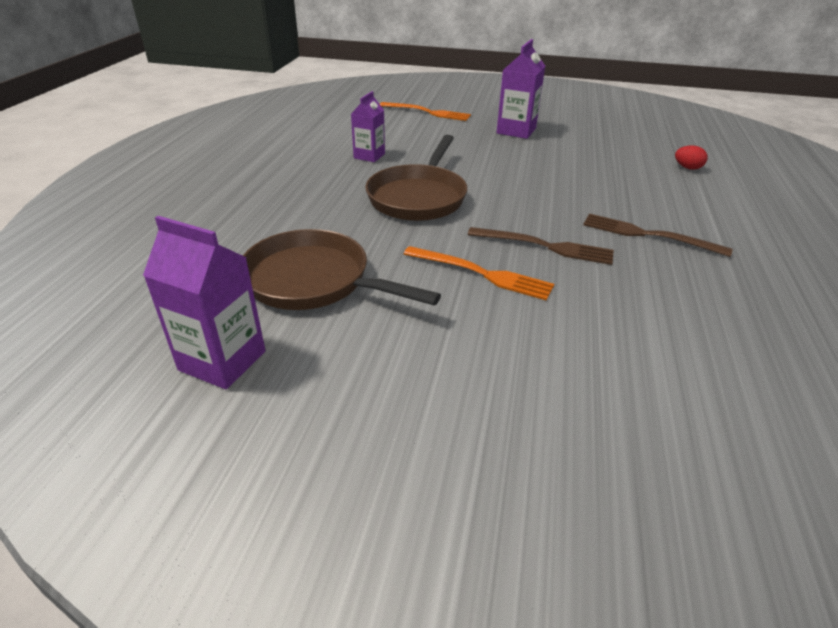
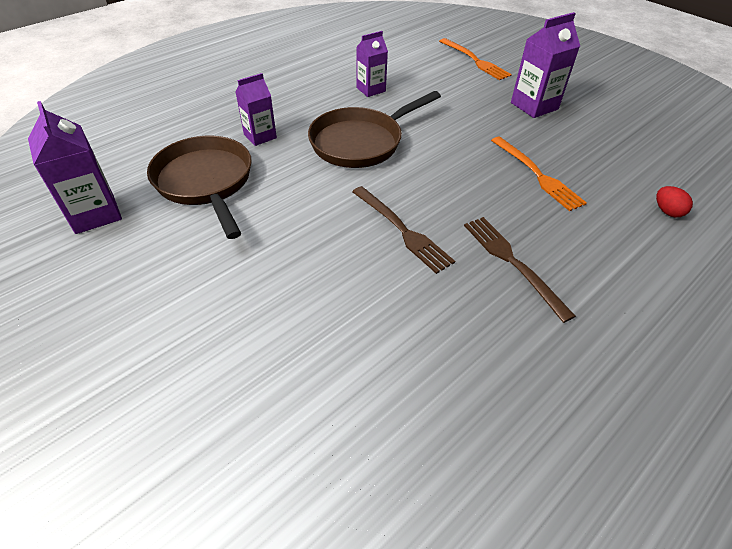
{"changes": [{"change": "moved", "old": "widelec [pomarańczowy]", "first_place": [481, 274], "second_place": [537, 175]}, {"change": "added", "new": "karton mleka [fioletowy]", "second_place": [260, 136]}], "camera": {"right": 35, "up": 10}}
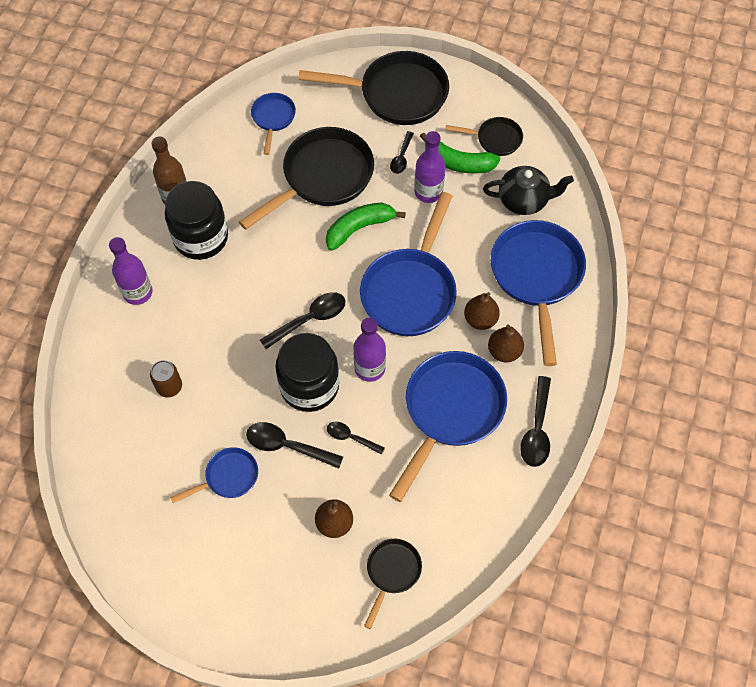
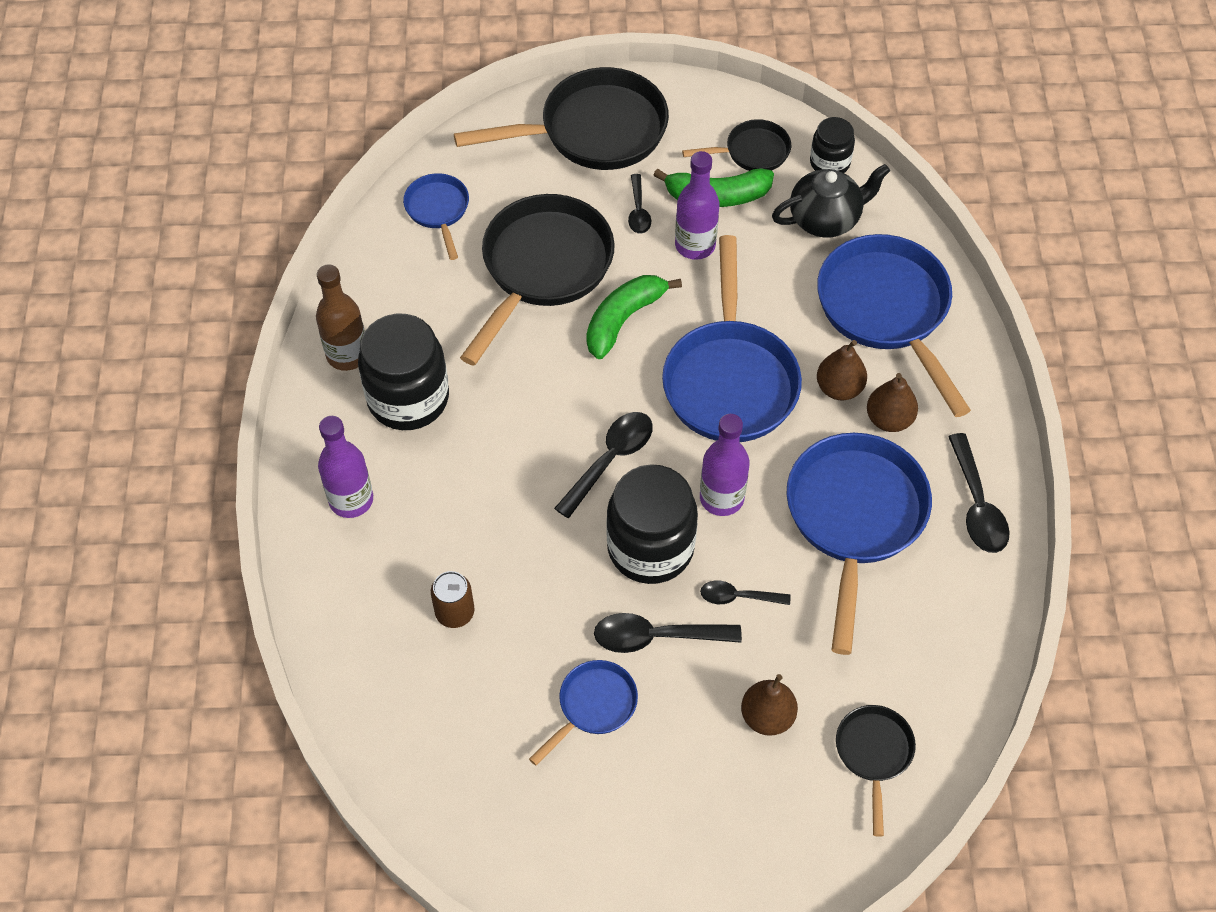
{"changes": [{"change": "added", "new": "słoik [czarny]", "second_place": [829, 163]}], "camera": {"right": -20, "up": -5}}
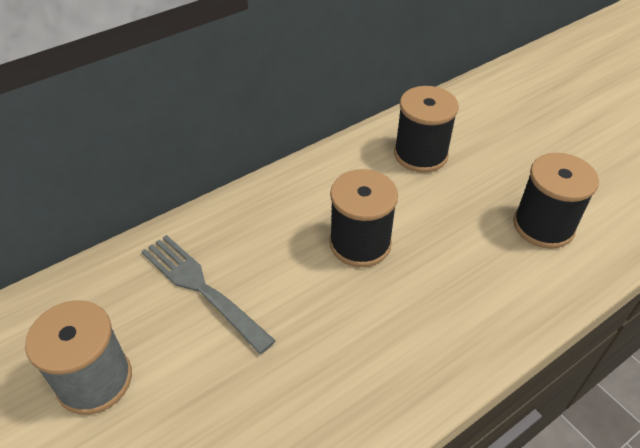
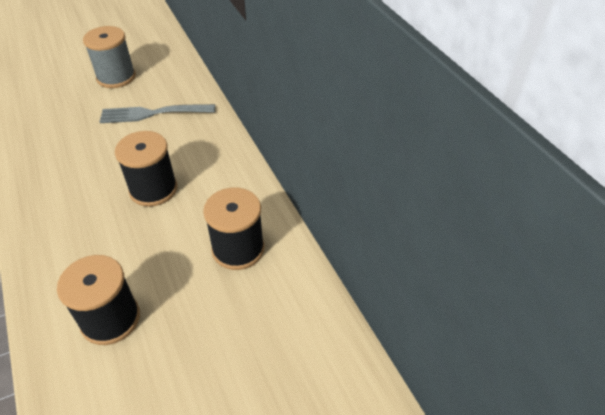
{"changes": [{"change": "turned", "old": "widelec [szary]", "first_place": [203, 289], "second_place": [154, 113], "degrees": -150}], "camera": {"right": 100, "up": 0}}
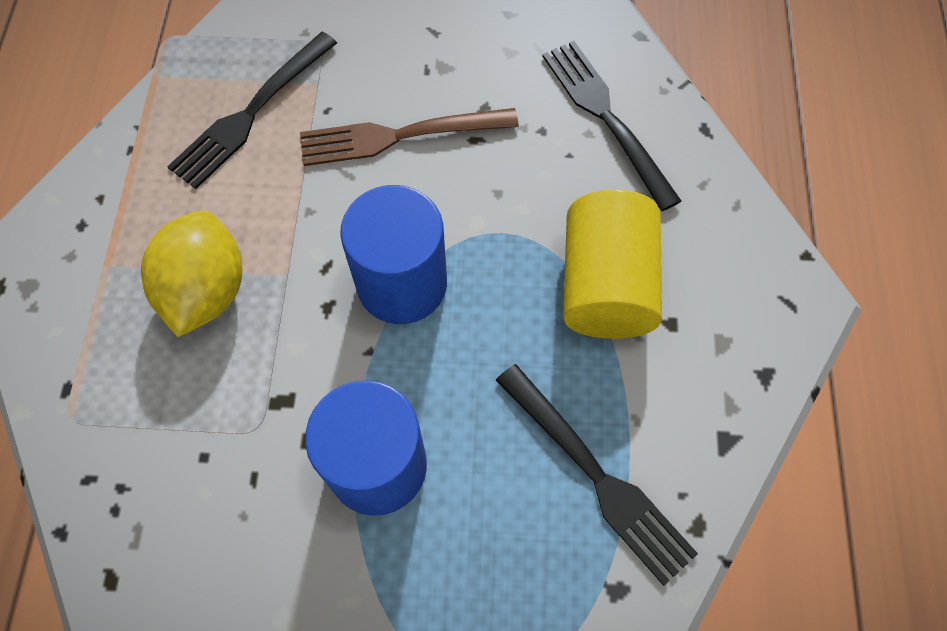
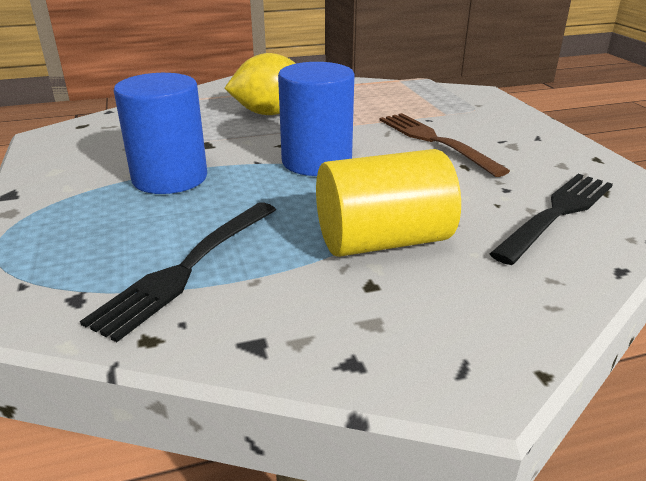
{"changes": [{"change": "removed", "old": "widelec [czarny]", "first_place": [252, 113]}], "camera": {"right": 70, "up": -35}}
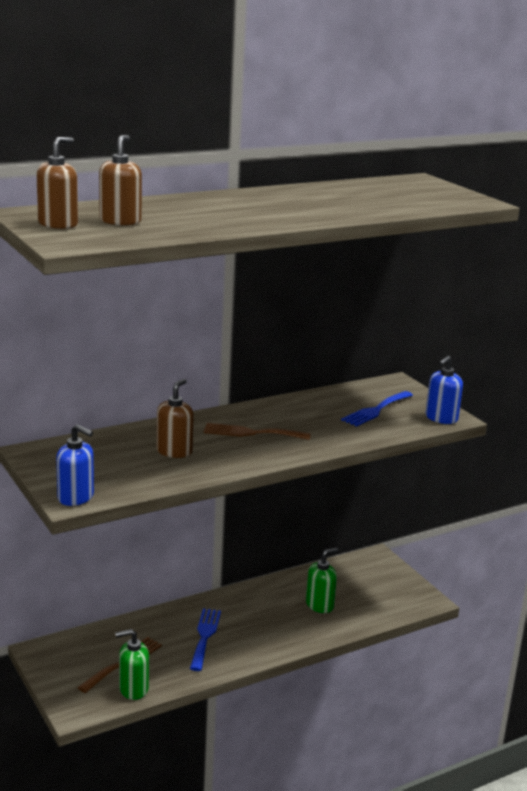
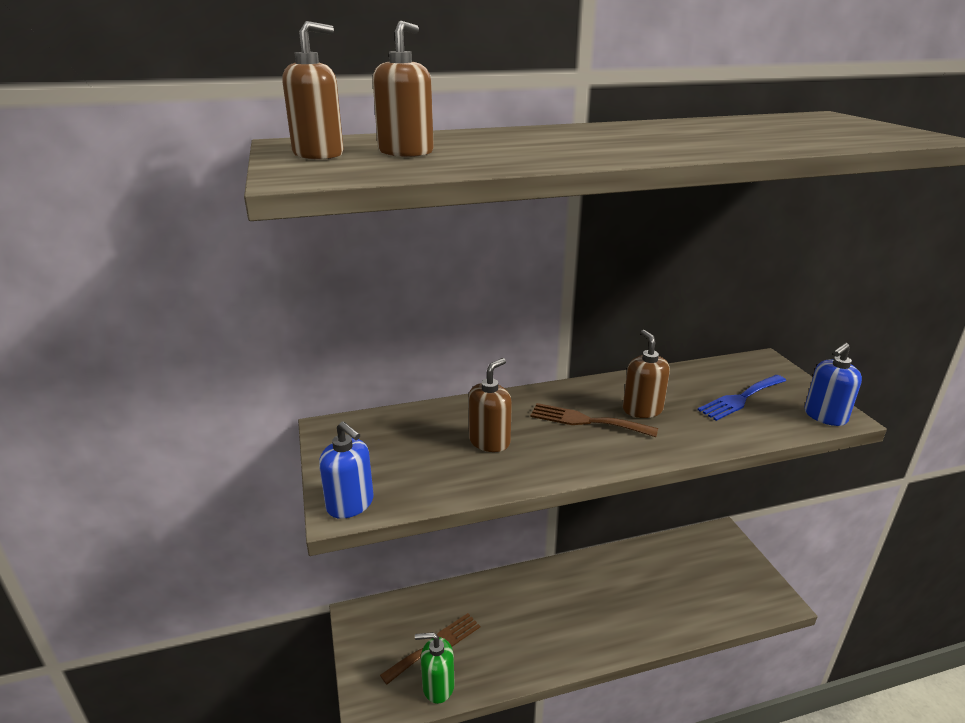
{"changes": [{"change": "removed", "old": "widelec [niebieski]", "first_place": [205, 636]}, {"change": "removed", "old": "dozownik mydła [zielony]", "first_place": [320, 605]}, {"change": "added", "new": "dozownik mydła [brązowy]", "second_place": [642, 409]}], "camera": {"right": 15, "up": 5}}
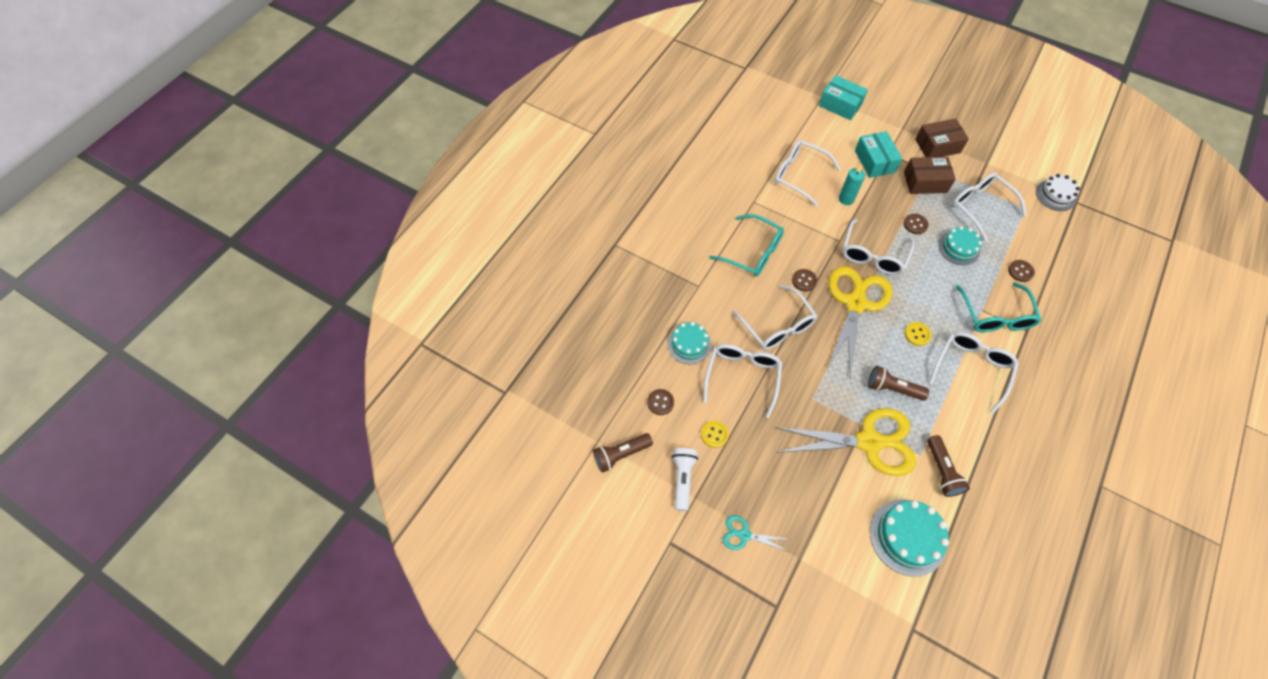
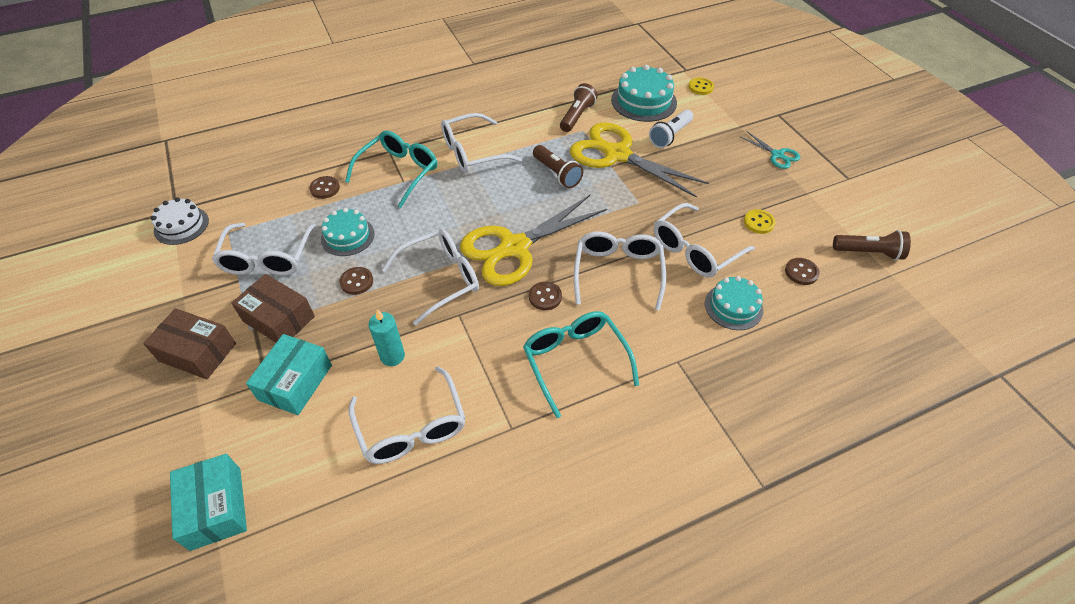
{"changes": [{"change": "moved", "old": "latarka [biały]", "first_place": [683, 479], "second_place": [670, 136]}, {"change": "moved", "old": "guzik [żółty]", "first_place": [917, 334], "second_place": [700, 87]}], "camera": {"right": -145, "up": -10}}
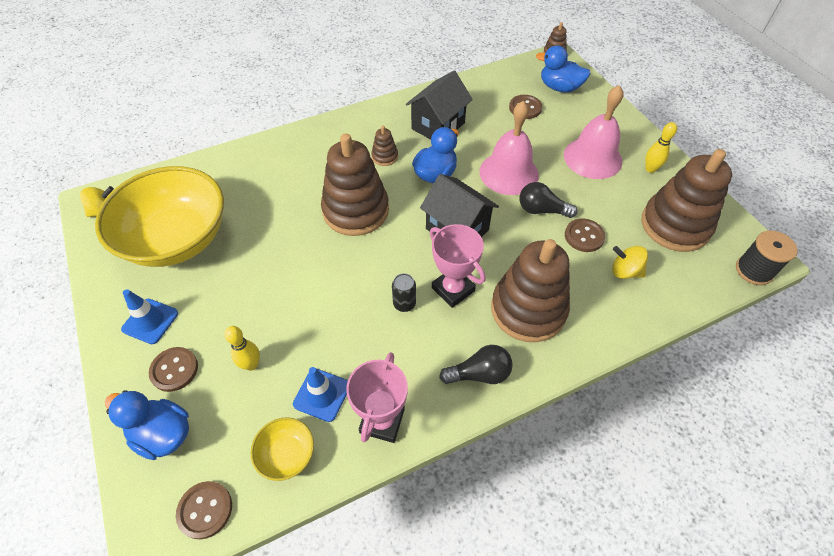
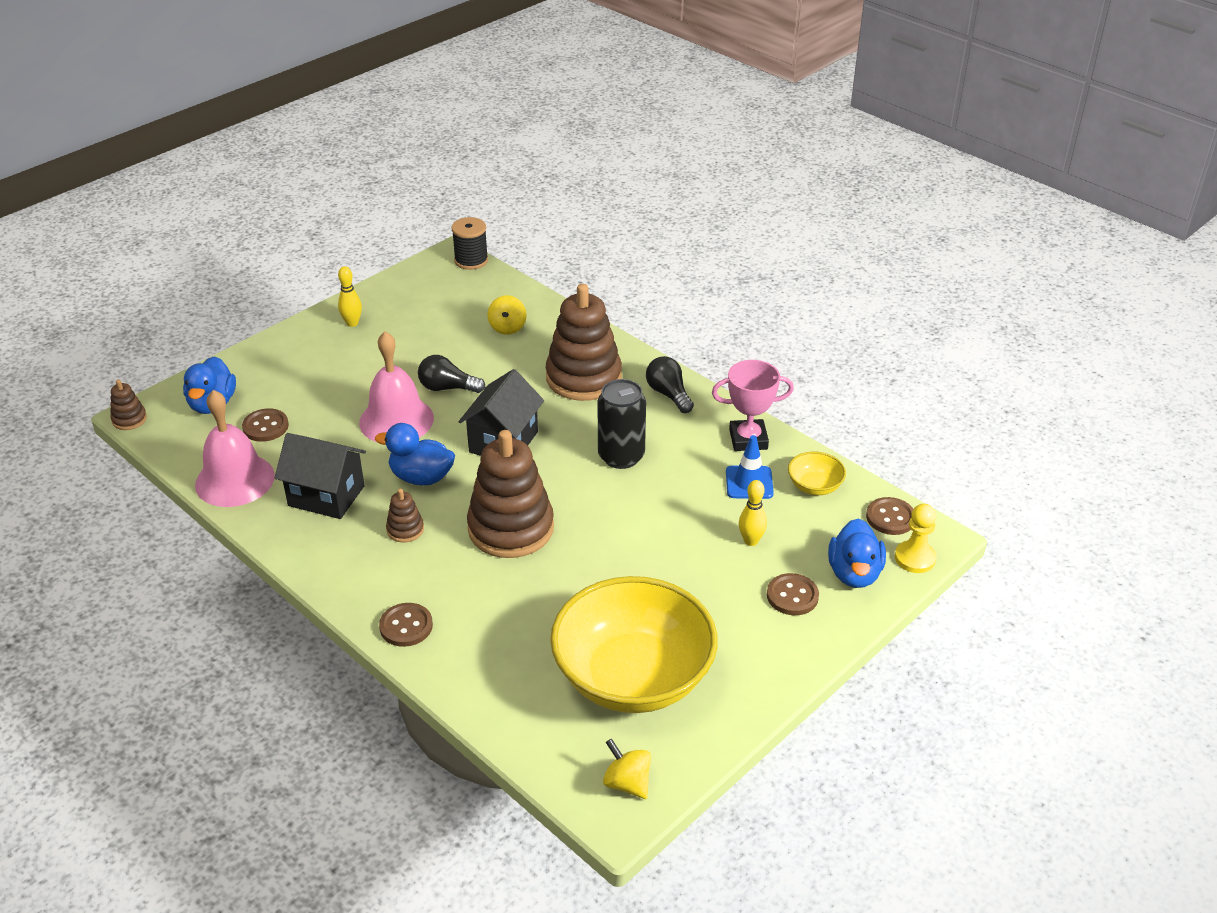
{"changes": [{"change": "removed", "old": "pachołek [niebieski]", "first_place": [150, 321]}, {"change": "resized", "old": "puszka [czarny]", "first_place": [404, 304], "second_place": [621, 456], "factor": 1.88}, {"change": "removed", "old": "puchar [różowy]", "first_place": [453, 289]}, {"change": "turned", "old": "żarówka [czarny]", "first_place": [541, 210], "second_place": [447, 388], "degrees": 105}, {"change": "moved", "old": "dzwonek [różowy]", "first_place": [592, 158], "second_place": [235, 480]}, {"change": "moved", "old": "guzik [brązowy]", "first_place": [584, 236], "second_place": [406, 626]}, {"change": "removed", "old": "zabawka nakładanka [brązowy]", "first_place": [675, 225]}, {"change": "added", "new": "pionek [żółty]", "second_place": [915, 558]}], "camera": {"right": -110, "up": -15}}
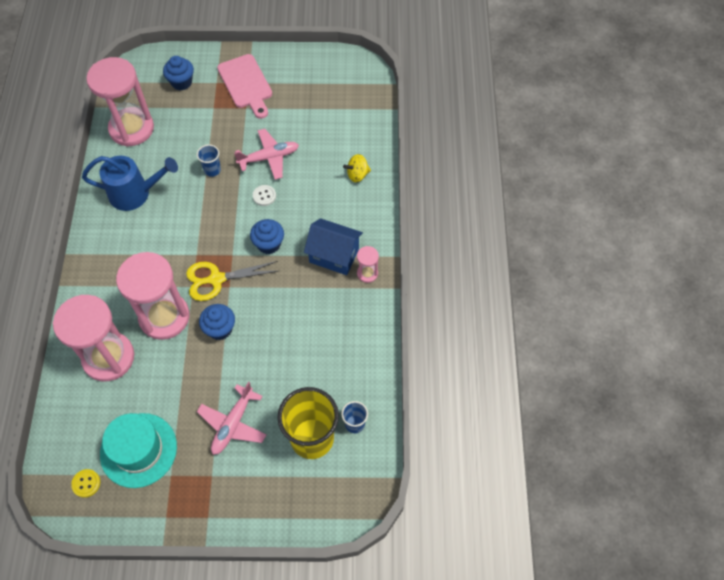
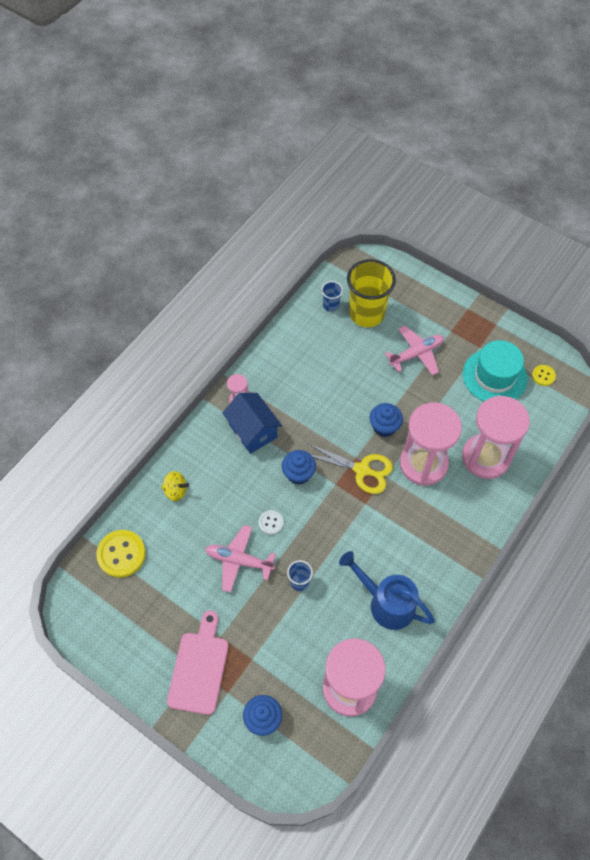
{"changes": [{"change": "added", "new": "guzik [żółty]", "second_place": [121, 554]}], "camera": {"right": -145, "up": 0}}
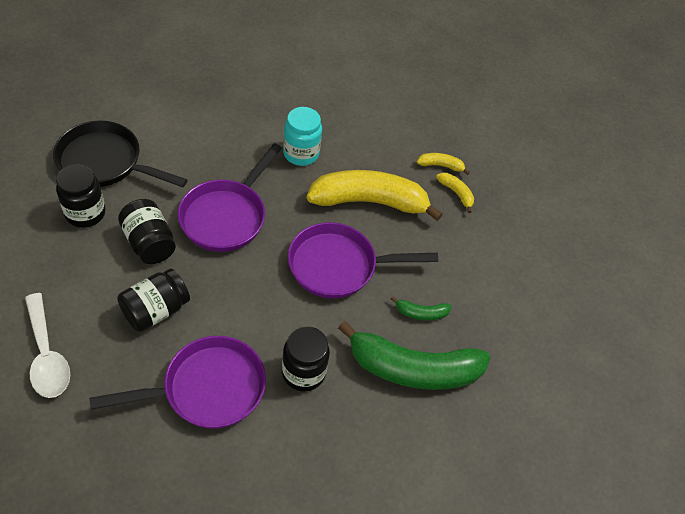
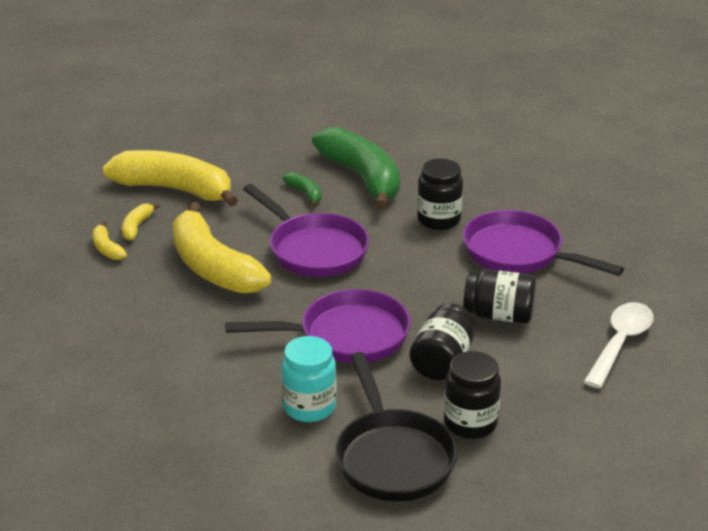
{"changes": [{"change": "moved", "old": "słoik [turkusowy]", "first_place": [301, 154], "second_place": [309, 407]}, {"change": "added", "new": "banan [żółty]", "second_place": [175, 189]}], "camera": {"right": -120, "up": -20}}
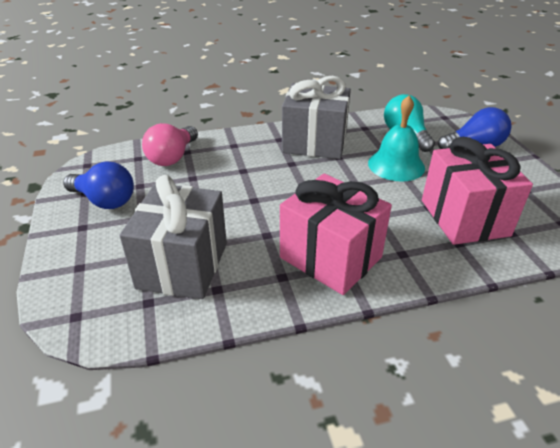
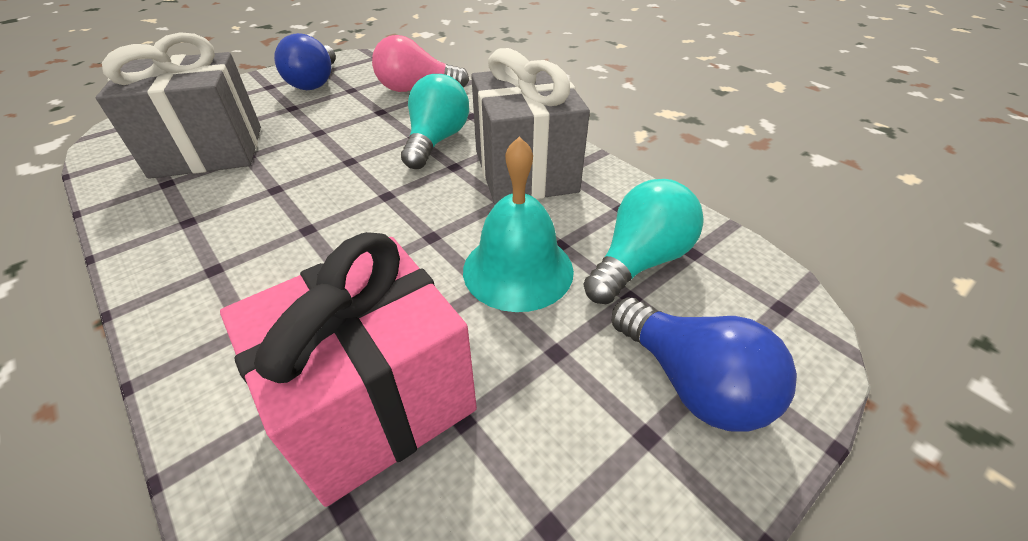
{"changes": [{"change": "removed", "old": "prezent [różowy]", "first_place": [330, 257]}, {"change": "added", "new": "żarówka [turkusowy]", "second_place": [436, 141]}], "camera": {"right": 65, "up": 5}}
